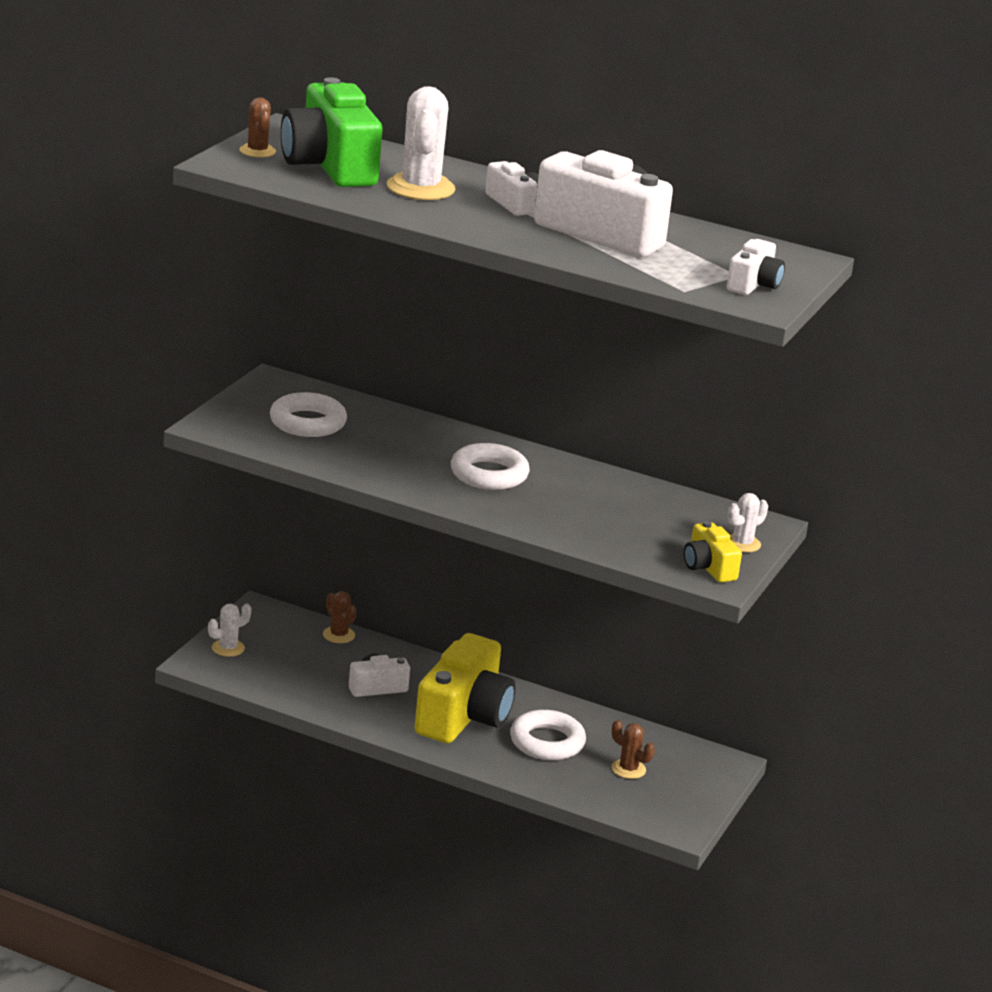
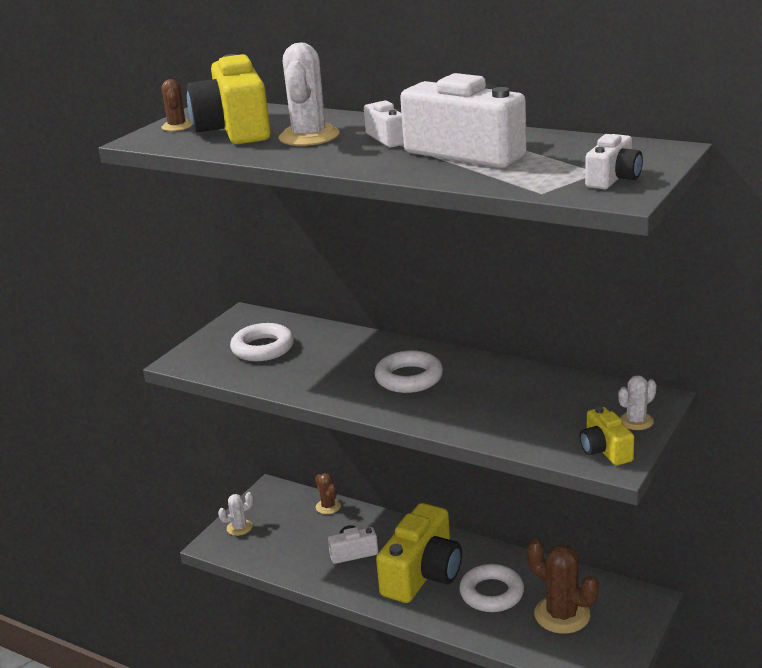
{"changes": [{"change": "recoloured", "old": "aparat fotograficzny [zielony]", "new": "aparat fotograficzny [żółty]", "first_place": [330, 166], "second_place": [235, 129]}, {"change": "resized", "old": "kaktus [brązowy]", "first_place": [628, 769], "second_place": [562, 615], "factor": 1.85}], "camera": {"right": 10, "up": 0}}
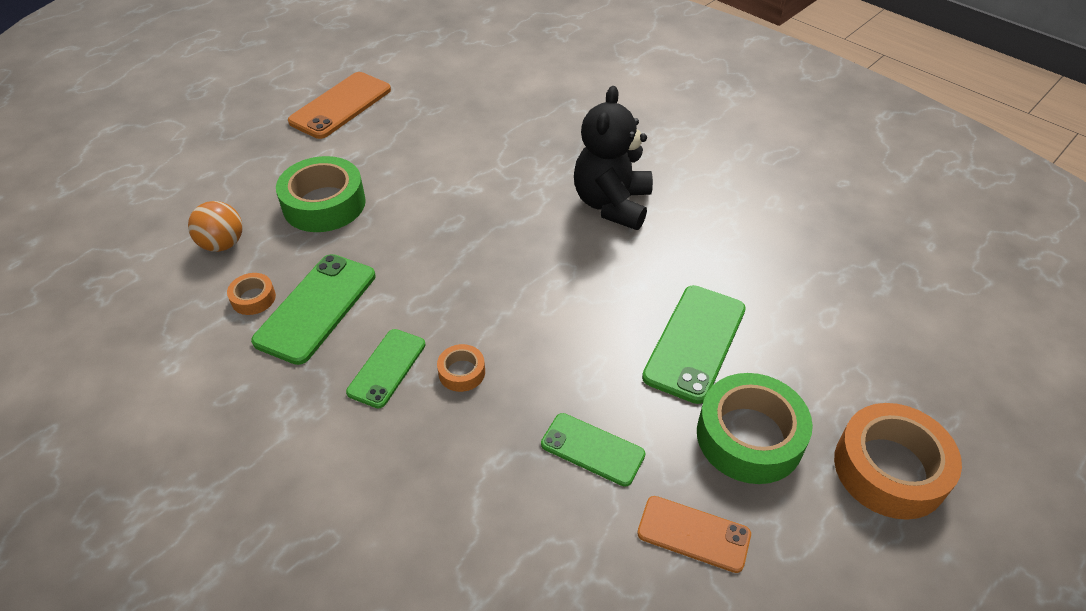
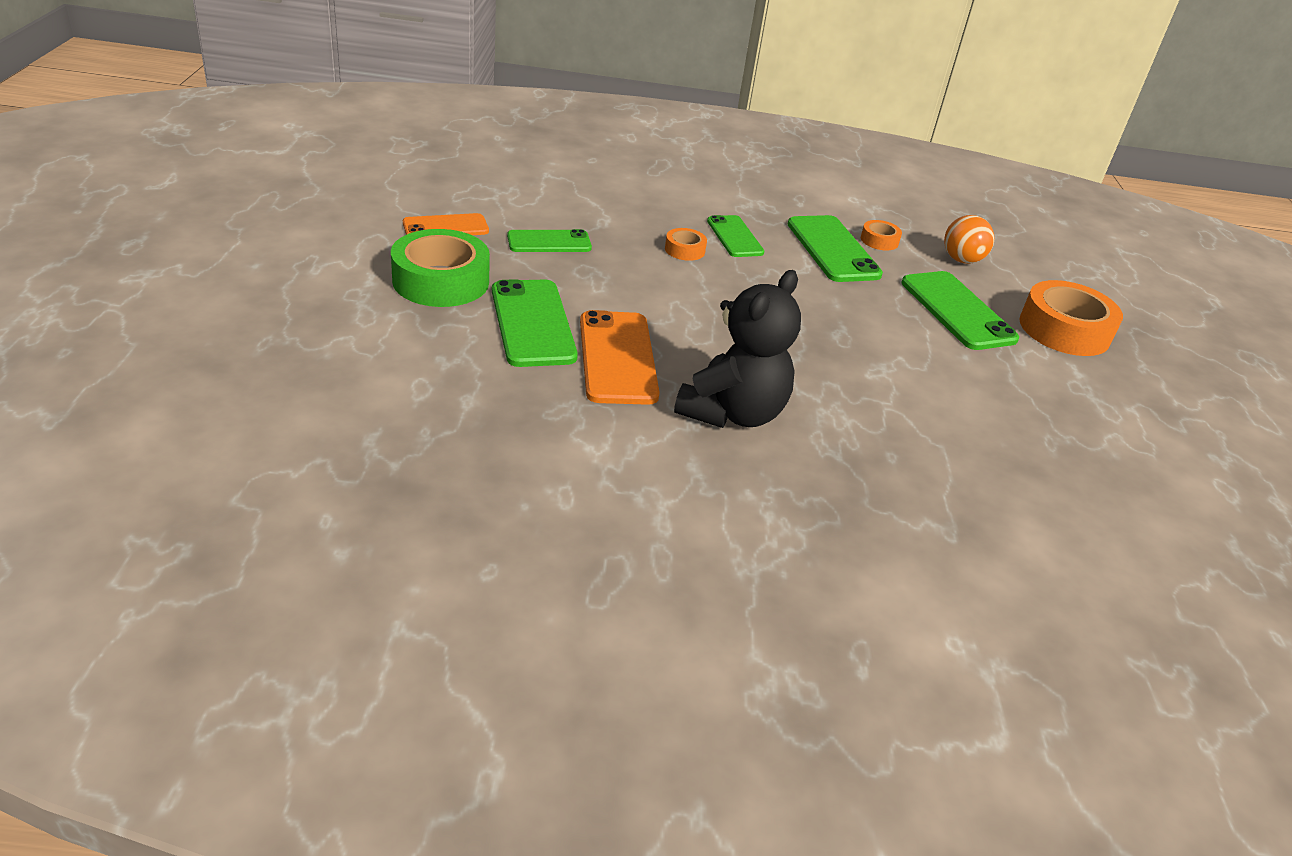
{"changes": [{"change": "replaced", "old": "taśma klejąca [zielony]", "new": "telefon [zielony]", "first_place": [324, 204], "second_place": [957, 311]}, {"change": "moved", "old": "telefon [pomarańczowy]", "first_place": [341, 106], "second_place": [617, 358]}, {"change": "turned", "old": "miś [czarny]", "first_place": [612, 204], "second_place": [732, 413], "degrees": 60}, {"change": "moved", "old": "taśma klejąca [pomarańczowy]", "first_place": [889, 469], "second_place": [1064, 330]}], "camera": {"right": 135, "up": -10}}
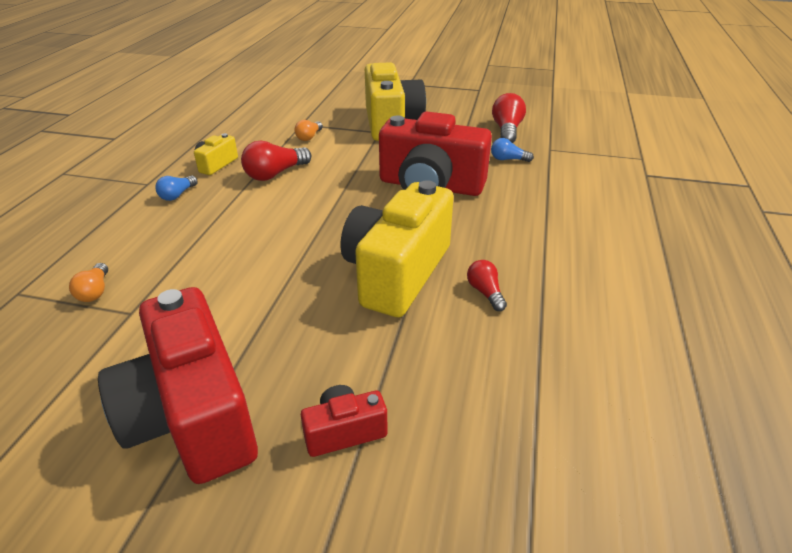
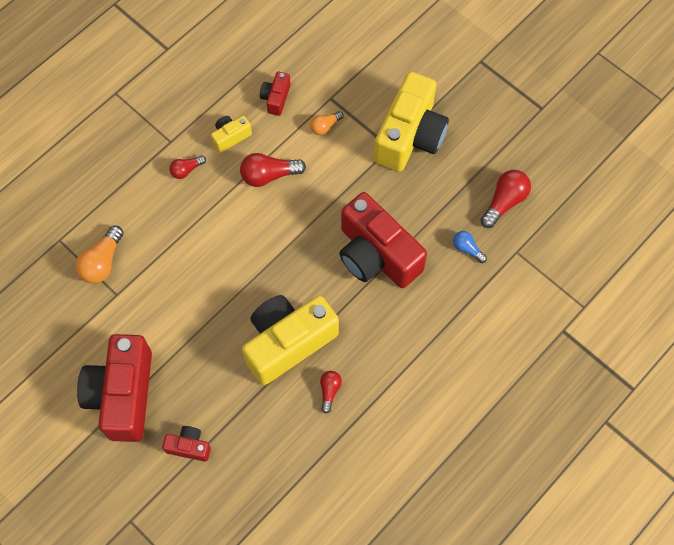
{"changes": [{"change": "resized", "old": "żarówka [pomarańczowy]", "first_place": [95, 291], "second_place": [102, 262], "factor": 1.68}, {"change": "recoloured", "old": "żarówka [niebieski]", "new": "żarówka [czerwony]", "first_place": [177, 195], "second_place": [186, 170]}, {"change": "added", "new": "aparat fotograficzny [czerwony]", "second_place": [276, 98]}], "camera": {"right": 30, "up": 30}}
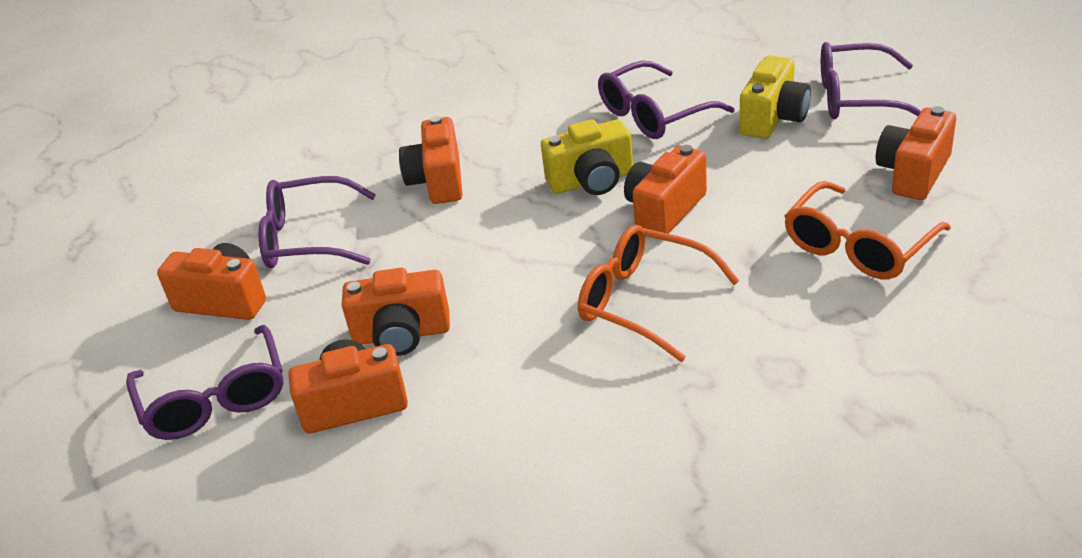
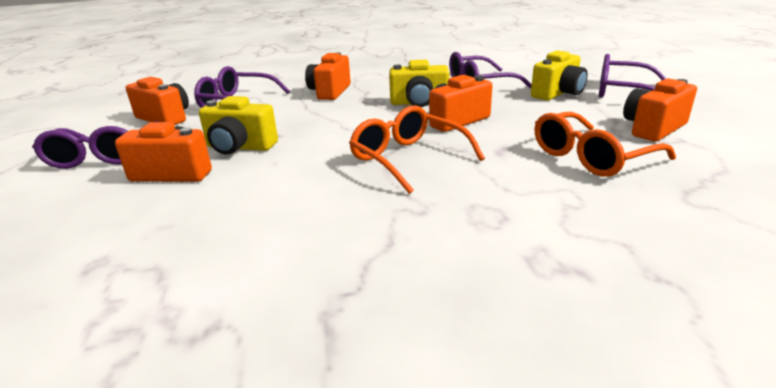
{"changes": [{"change": "recoloured", "old": "aparat fotograficzny [pomarańczowy]", "new": "aparat fotograficzny [żółty]", "first_place": [401, 334], "second_place": [240, 147]}], "camera": {"right": 15, "up": -10}}
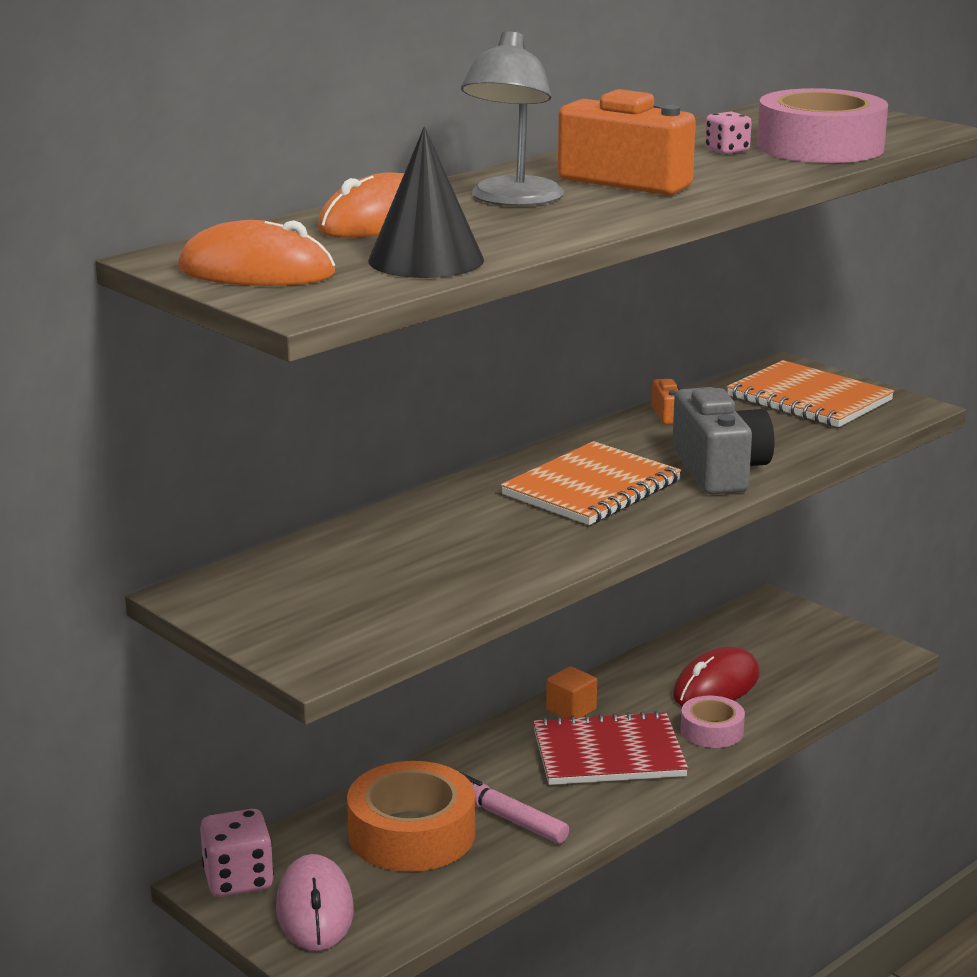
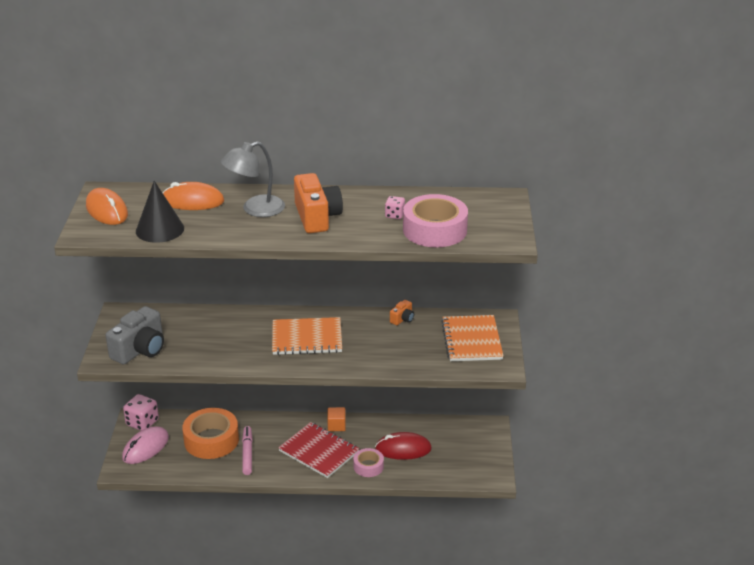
{"changes": [{"change": "moved", "old": "aparat fotograficzny [szary]", "first_place": [719, 470], "second_place": [140, 350]}], "camera": {"right": 45, "up": 10}}
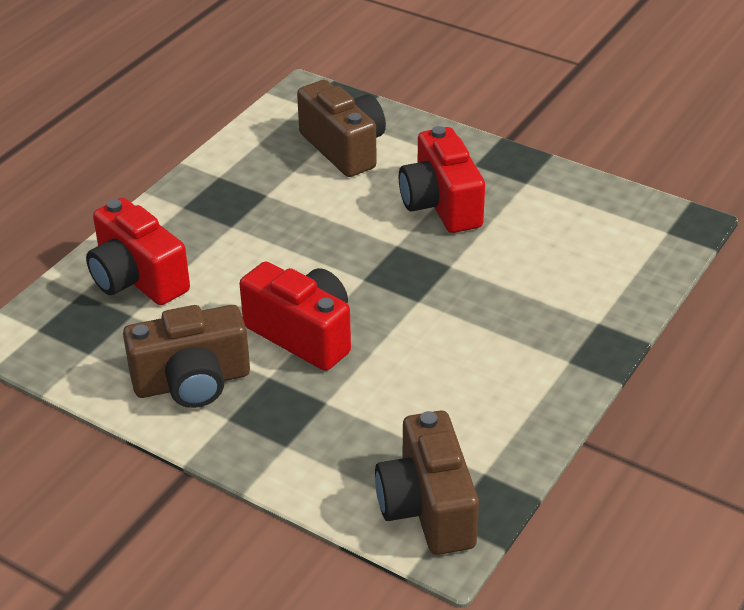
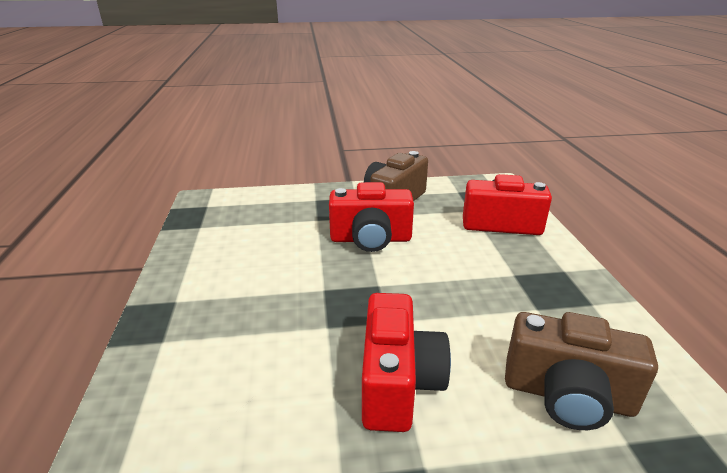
{"changes": [{"change": "removed", "old": "aparat fotograficzny [brązowy]", "first_place": [427, 508]}, {"change": "turned", "old": "aparat fotograficzny [czerwony]", "first_place": [441, 204], "second_place": [398, 383], "degrees": 60}], "camera": {"right": 140, "up": -10}}
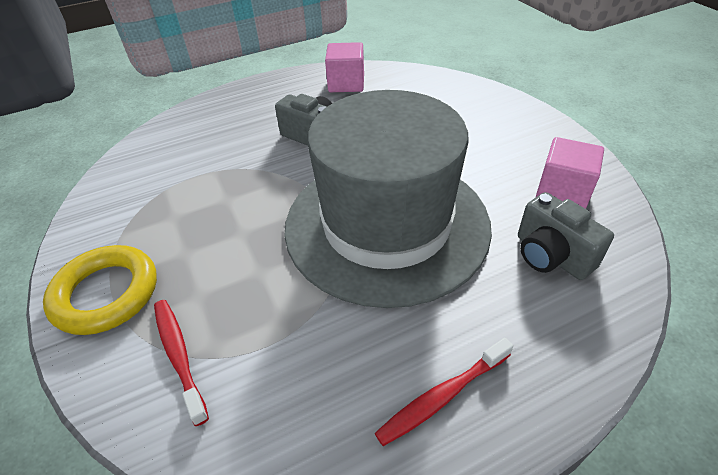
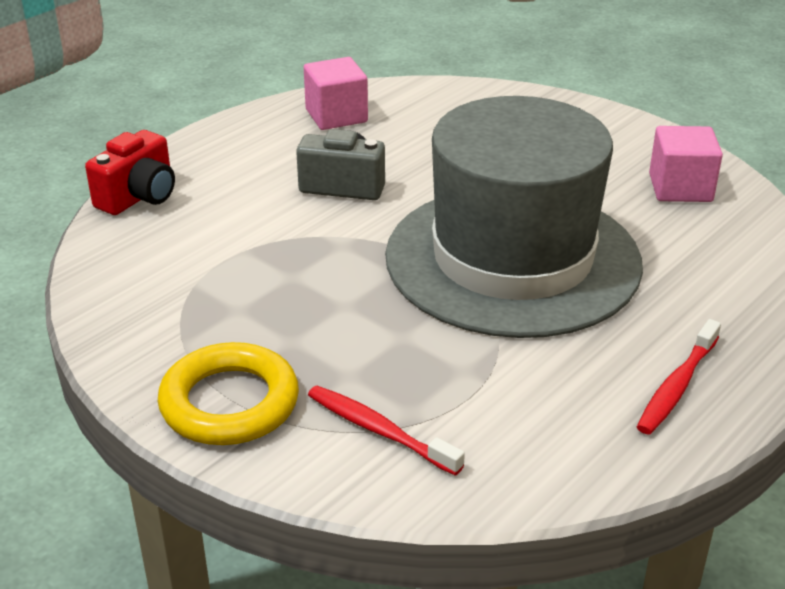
{"changes": [{"change": "removed", "old": "aparat fotograficzny [szary]", "first_place": [551, 256]}, {"change": "added", "new": "aparat fotograficzny [czerwony]", "second_place": [139, 197]}], "camera": {"right": -25, "up": -10}}
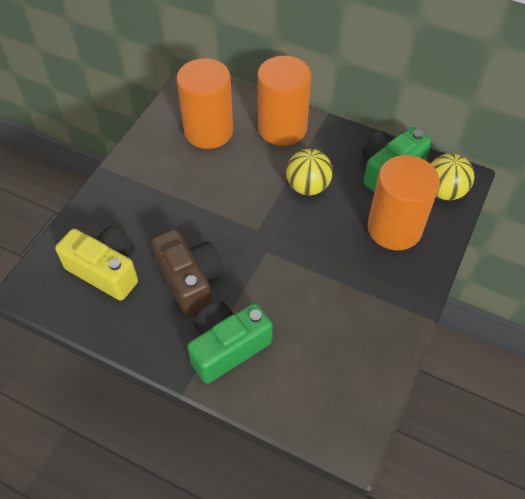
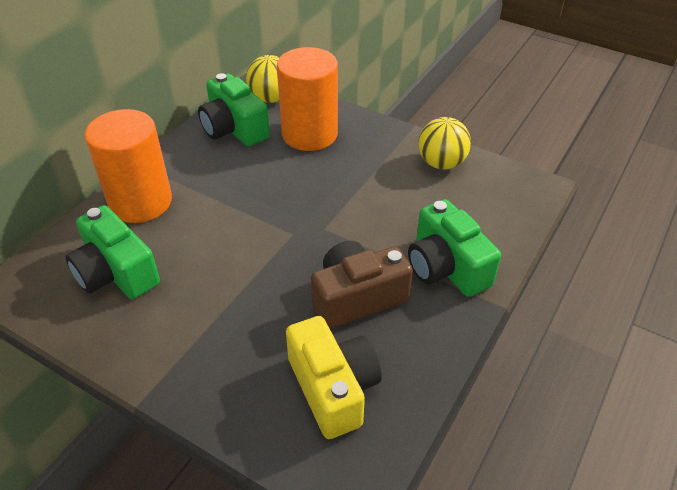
{"changes": [{"change": "turned", "old": "aparat fotograficzny [żółty]", "first_place": [106, 270], "second_place": [333, 388], "degrees": 120}, {"change": "replaced", "old": "walec [pomarańczowy]", "new": "aparat fotograficzny [zielony]", "first_place": [208, 131], "second_place": [116, 272]}, {"change": "moved", "old": "piłka [żółty]", "first_place": [308, 186], "second_place": [441, 163]}], "camera": {"right": -85, "up": -10}}
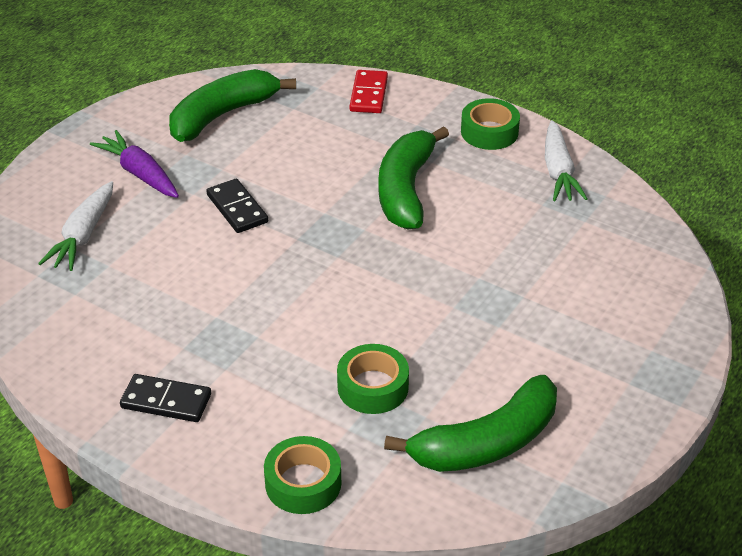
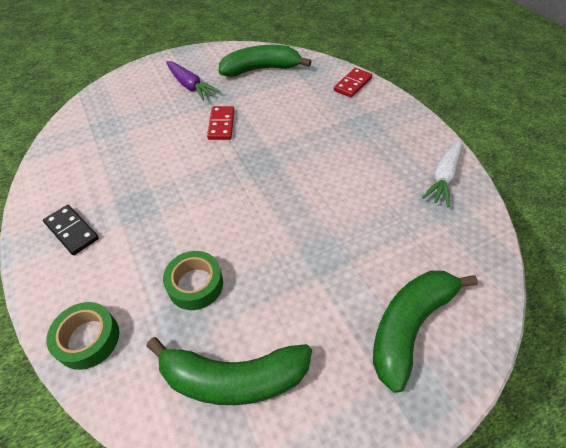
{"changes": [{"change": "removed", "old": "marchewka [biały]", "first_place": [83, 235]}, {"change": "turned", "old": "marchewka [fioletowy]", "first_place": [140, 173], "second_place": [190, 86], "degrees": 150}, {"change": "recoloured", "old": "kostka domina [czarny]", "new": "kostka domina [czerwony]", "first_place": [237, 209], "second_place": [221, 125]}, {"change": "moved", "old": "banan [zielony]", "first_place": [406, 190], "second_place": [409, 325]}, {"change": "removed", "old": "taśma klejąca [zielony]", "first_place": [489, 132]}], "camera": {"right": 30, "up": 10}}
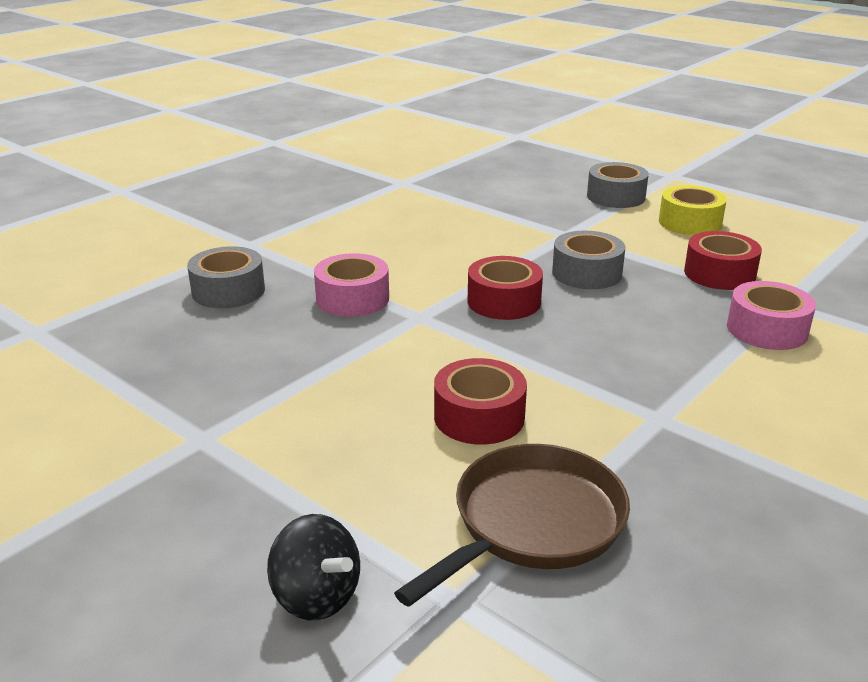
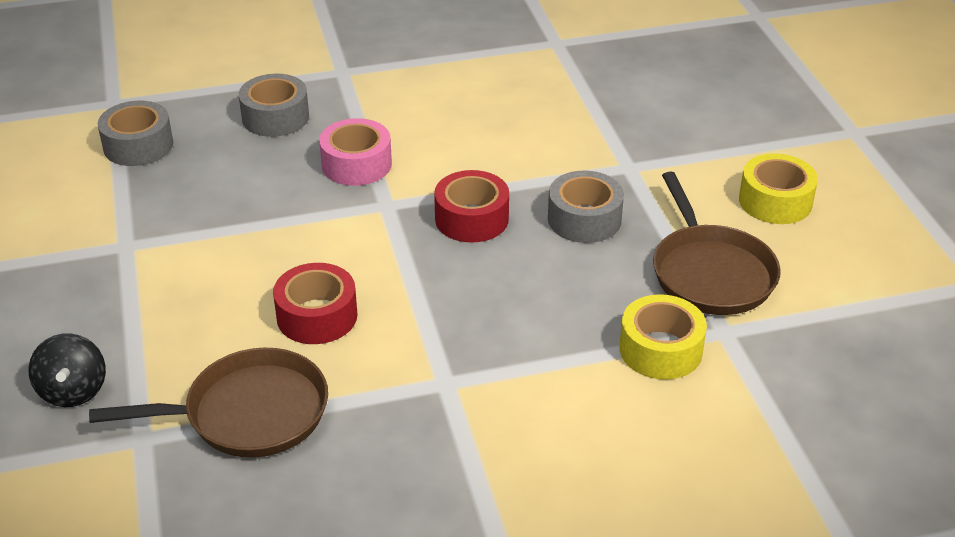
{"changes": [{"change": "moved", "old": "taśma klejąca [szary]", "first_place": [616, 197], "second_place": [138, 145]}, {"change": "replaced", "old": "taśma klejąca [czerwony]", "new": "patelnia [brązowy]", "first_place": [719, 274], "second_place": [710, 273]}, {"change": "recoloured", "old": "taśma klejąca [różowy]", "new": "taśma klejąca [żółty]", "first_place": [767, 329], "second_place": [660, 350]}], "camera": {"right": 35, "up": 10}}
